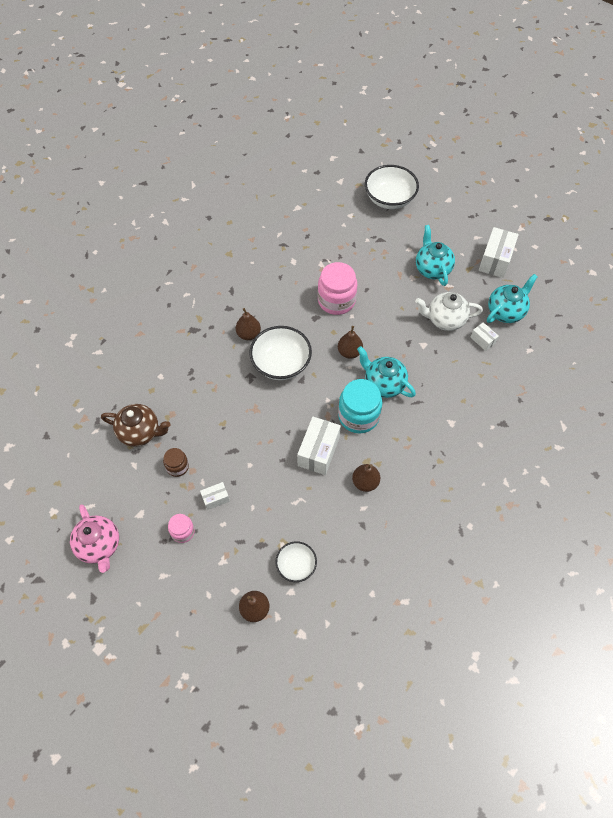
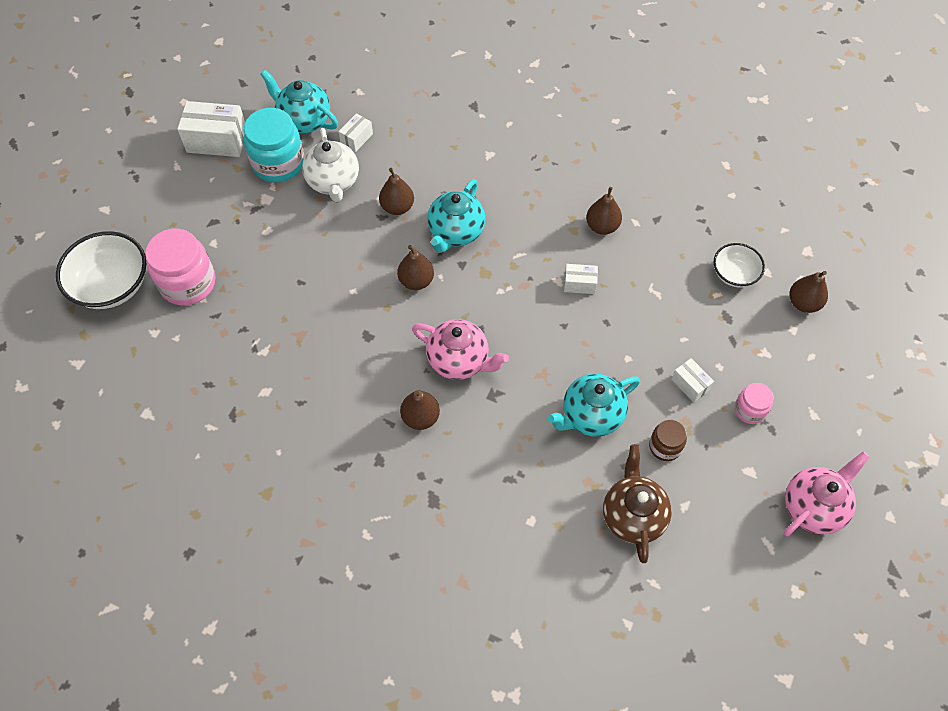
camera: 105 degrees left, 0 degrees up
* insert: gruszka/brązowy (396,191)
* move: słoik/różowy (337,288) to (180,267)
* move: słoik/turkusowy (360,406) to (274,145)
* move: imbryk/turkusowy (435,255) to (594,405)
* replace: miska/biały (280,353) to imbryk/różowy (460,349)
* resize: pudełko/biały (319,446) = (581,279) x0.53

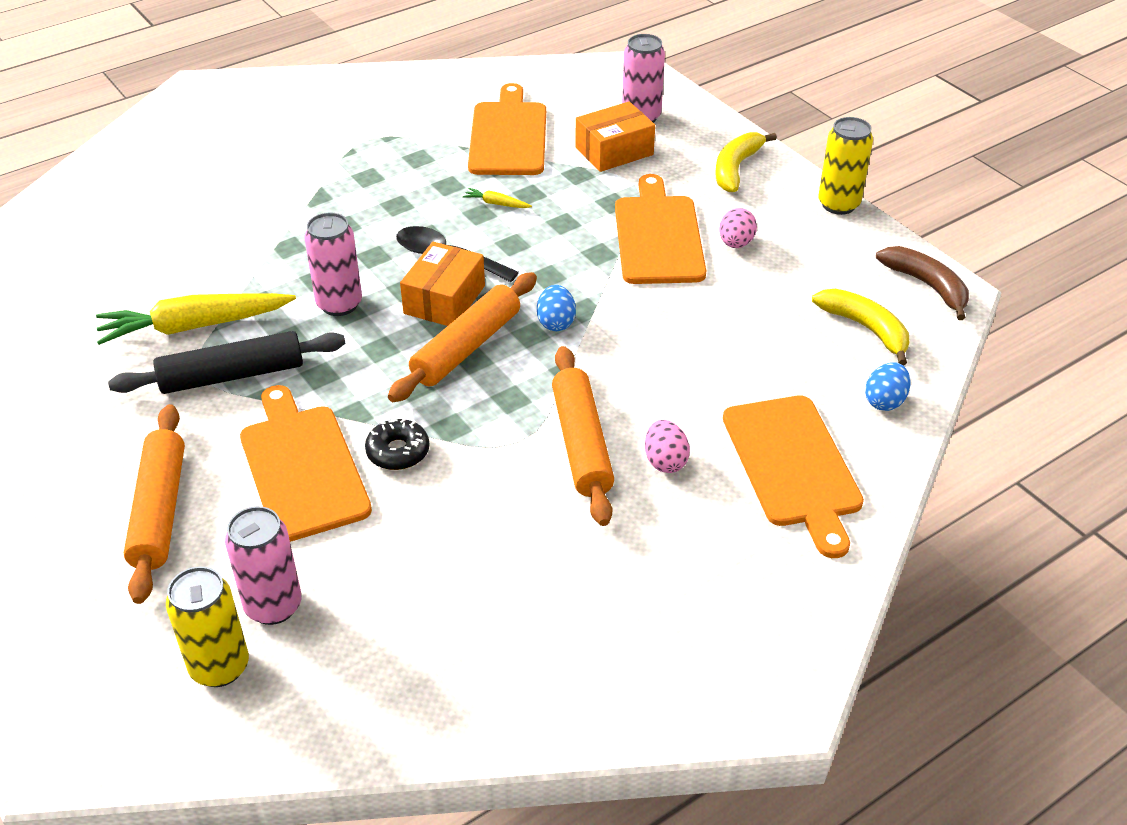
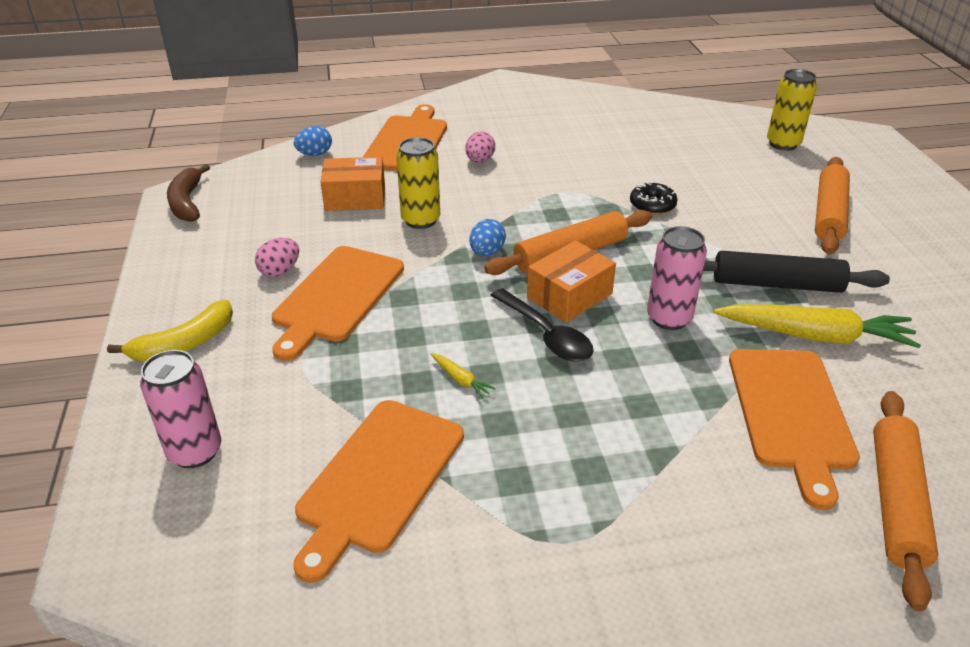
camera: 155 degrees left, 5 degrees down
* delete: puszka/różowy (263,565)
* delete: banan/żółty (860,327)
* move: deska do krojenia/pomarańczowy (306,463) to (794,429)
* move: wałek do ciasta/pomarańczowy (583,436) to (905,501)
* move: pudełko/pomarańczowy (615,137) to (352,184)
* move: puszka/żółty (845,166) to (418,183)

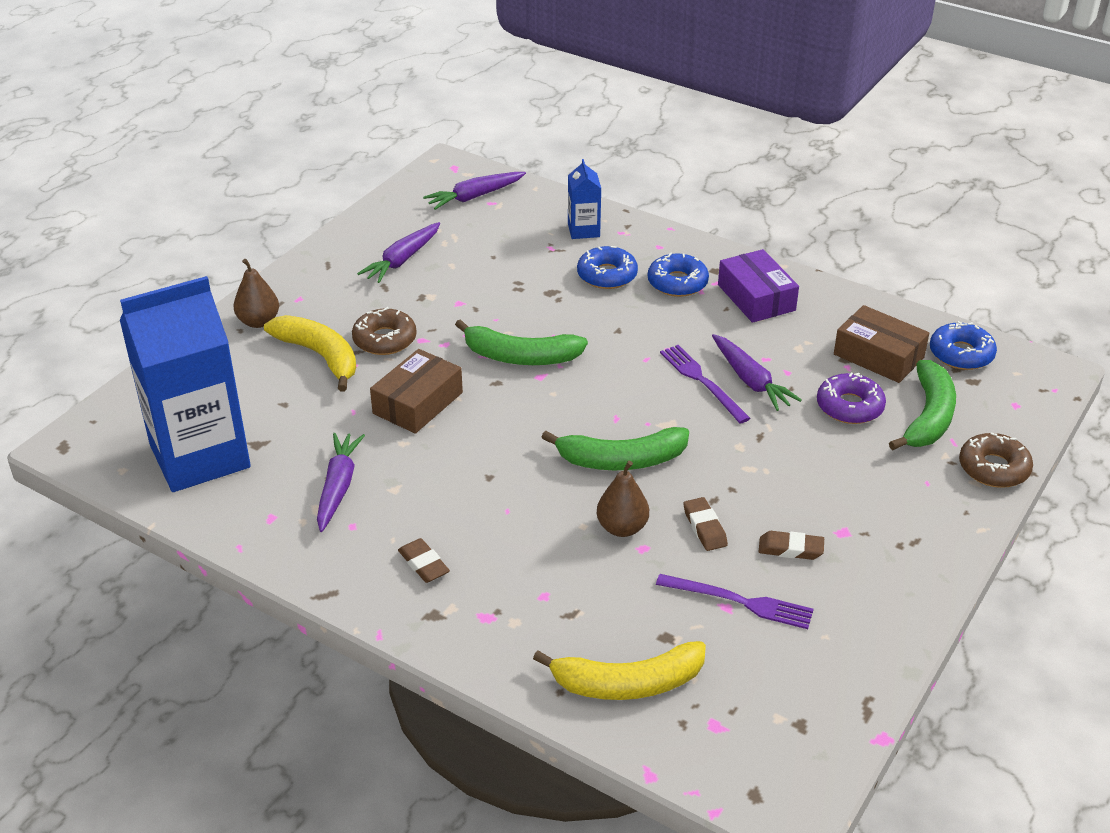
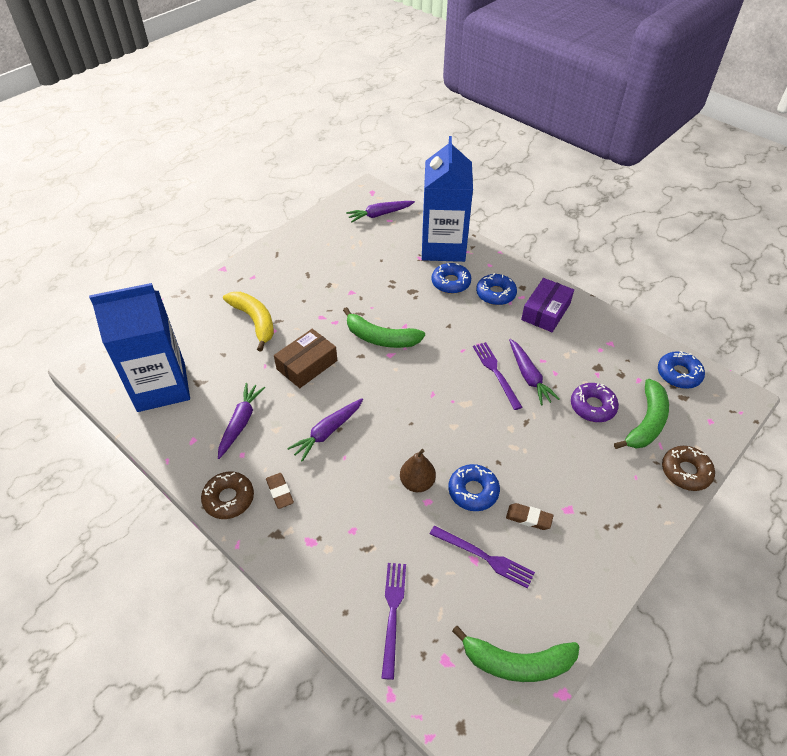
camera: 10 degrees right, 10 degrees up
* delete: gruszka/brązowy (256,293)
* delete: pudełko/brązowy (881,344)
* move: donut/brązowy (384,331) to (227,495)
* move: marchewka/fioletowy (398,252) to (325,430)
* move: banan/zielony (615,448) to (516,654)
* replace: banan/żółty (619,670) to widelec/fioletowy (393,621)
* replace: gumka do mazania/brązowy (705,524) to donut/niebieski (474,487)
* rotate: pudełko/fioletowy (758,286) = (547,305) 45 degrees clockwise
* resize: karton mleka/niebieski (584,199) = (447,199) x2.30

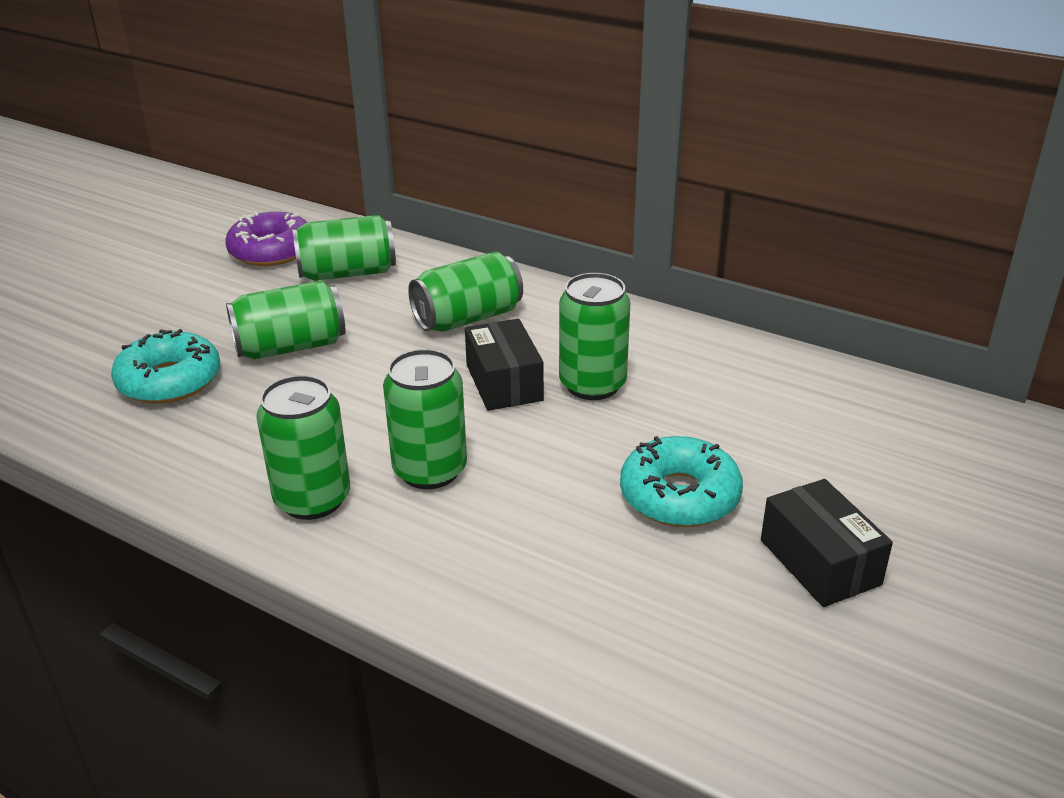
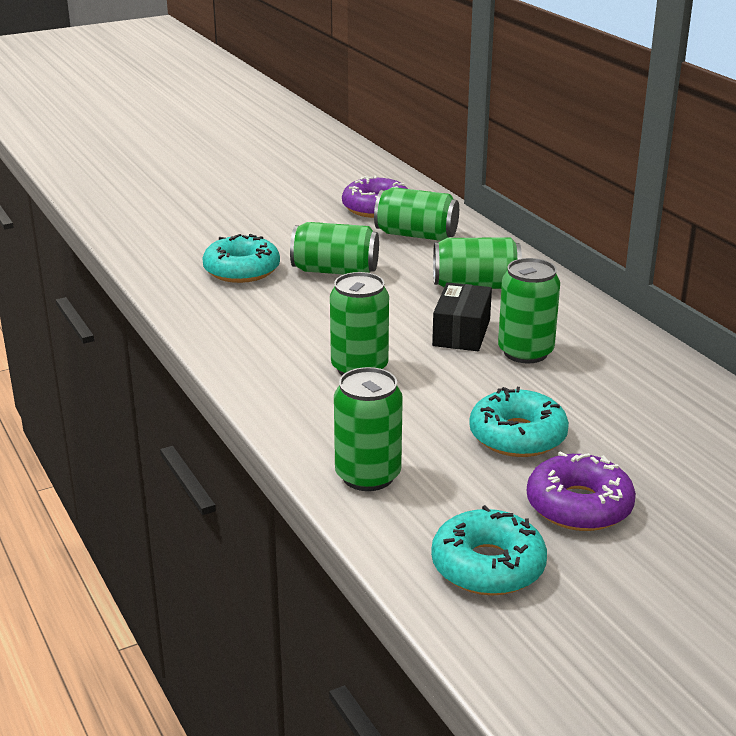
camera: 30 degrees right, 5 degrees down
* insert: donut/turkusowy (489,550)
* move: puszka/zielony (303,447) to (368,429)
* replace: pudełko/czarny (827,543) to donut/fioletowy (581,491)

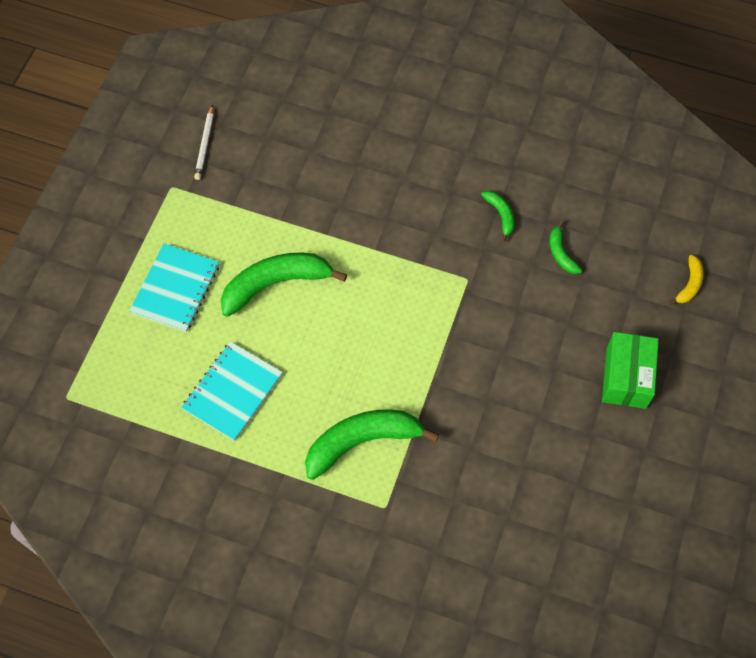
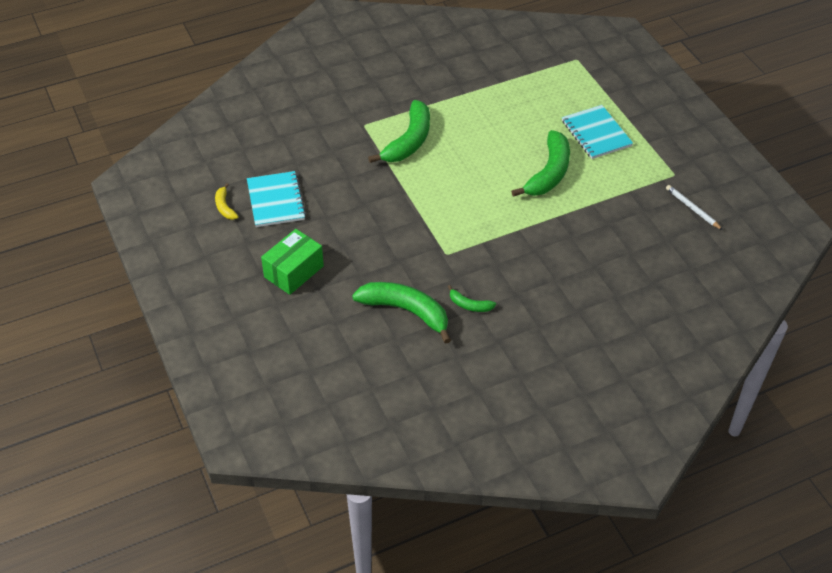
camera: 135 degrees right, 15 degrees down
* move: zeszyt/turkusowy (232,391) to (276,199)
* move: banan/żółty (686,280) to (226,201)
* rotate: pudełko/zielony (630,370) = (292,262) 75 degrees clockwise
* resize: banan/zielony (566,247) = (401,313) x2.09

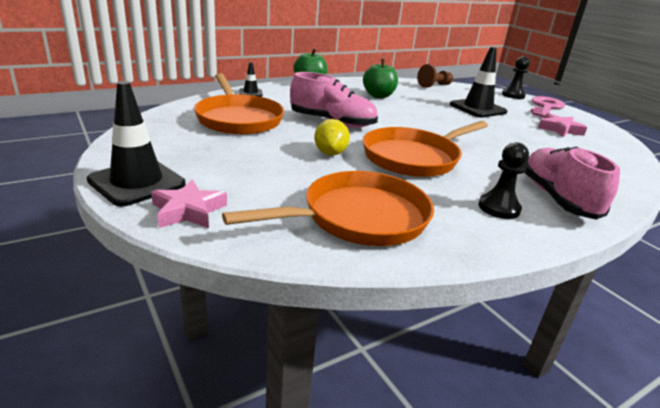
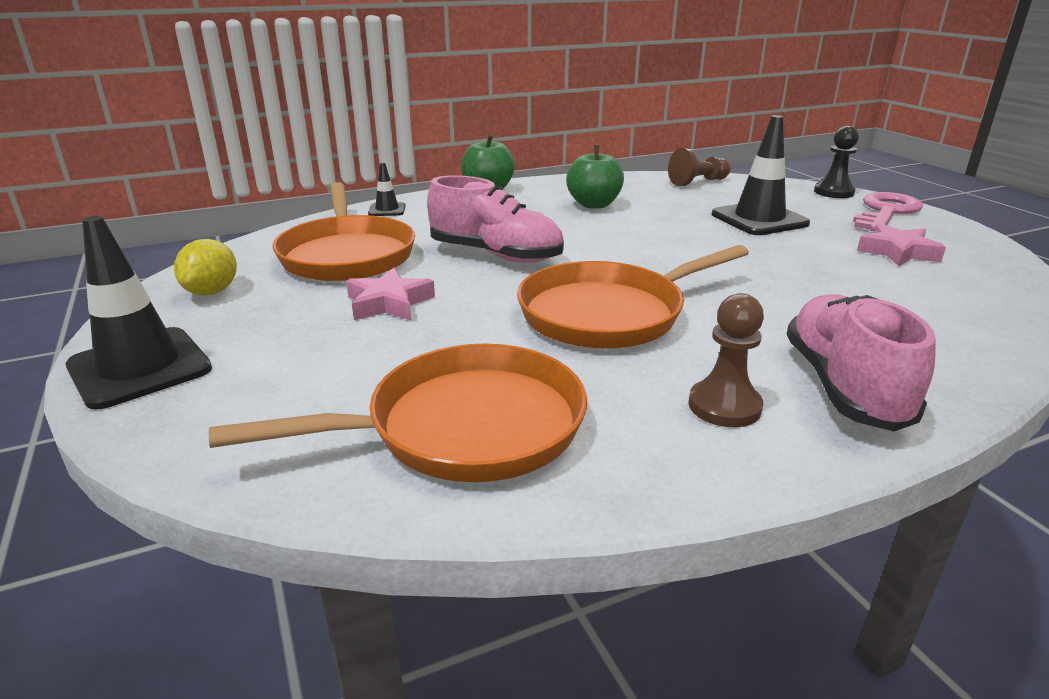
camera: 10 degrees right, 0 degrees up
* move: gwiazda/różowy (189,204) to (390,294)
* move: cytryna/żółty (332,137) to (205,267)
* recolor: pionek/czarny (504,180) to pionek/brązowy (726,360)

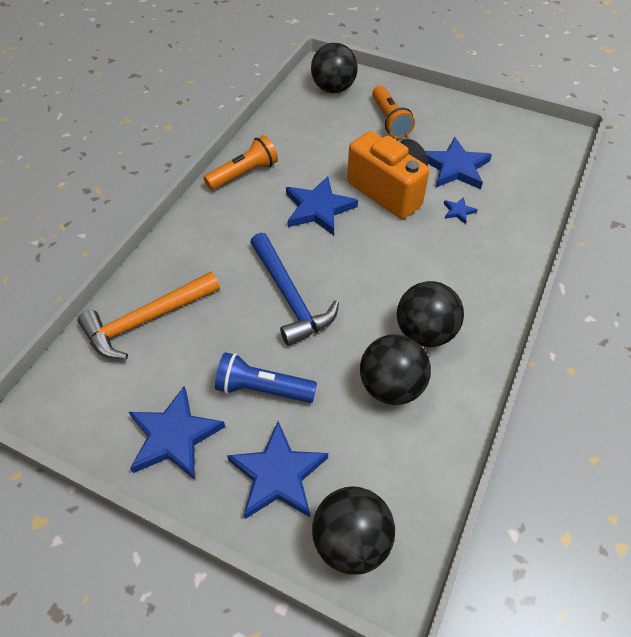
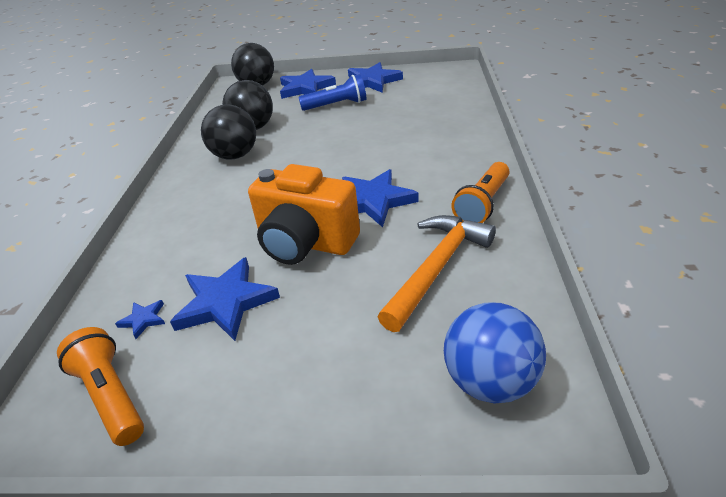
camera: 160 degrees right, 15 degrees down
* delete: młotek/niebieski (294,289)
* move: młotek/pomarańczowy (149,315) to (437,273)
* move: latarka/pomarańczowy (393,111) to (100,386)
* move: gwiazda/niebieski (461,210) to (140,319)
* recolor: piłka/czarny (334,68) to piłka/niebieski (495,353)

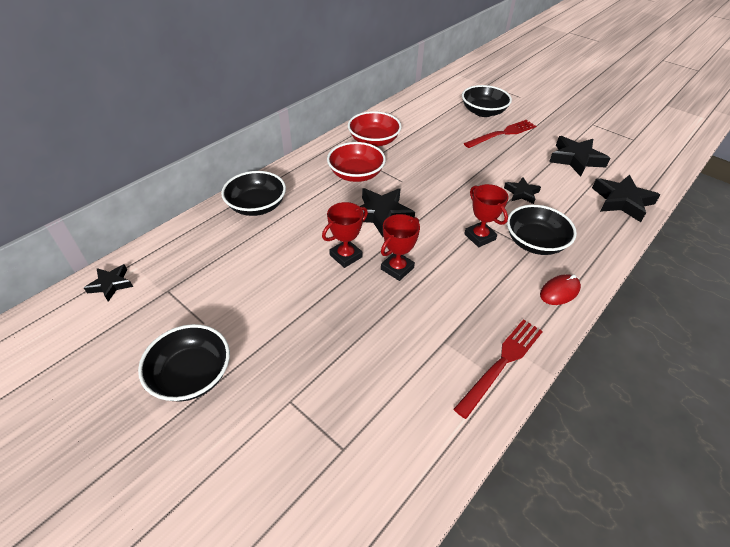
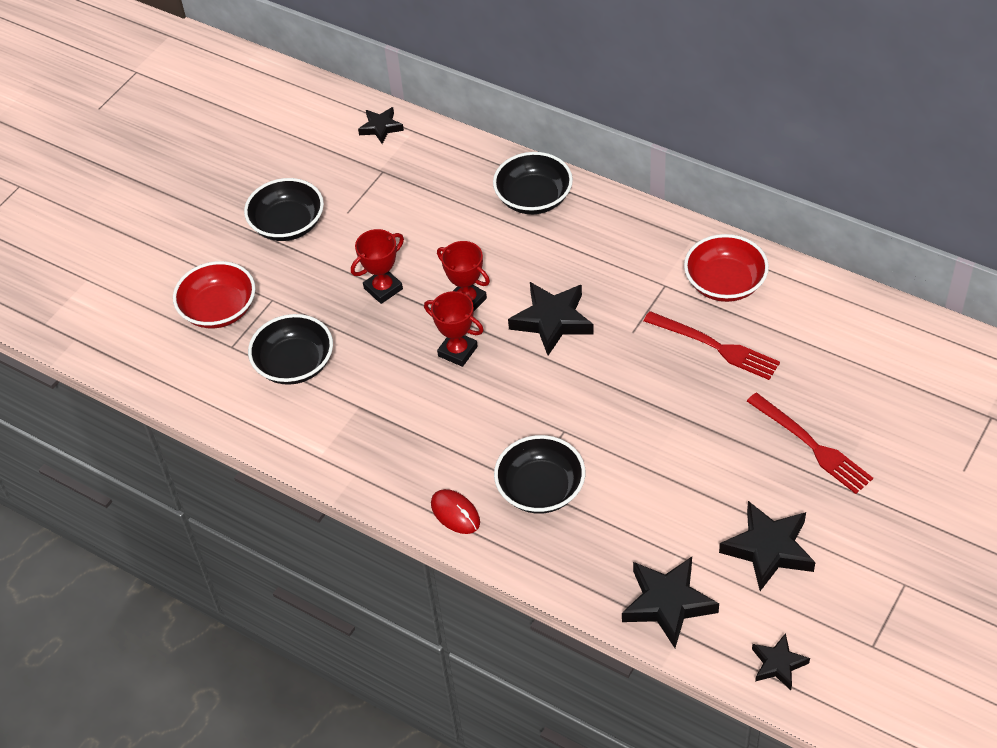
camera: 85 degrees right, 5 degrees up
* move: miska/czerwony (356,162) to (214,294)
* move: widelec/czerwony (498,369) to (712,345)
* move: miska/czarny (487,101) to (290,349)
* move: puchar/czerwony (486,215) to (377,266)
* move: gwiazda/czarny (522,190) to (781,661)

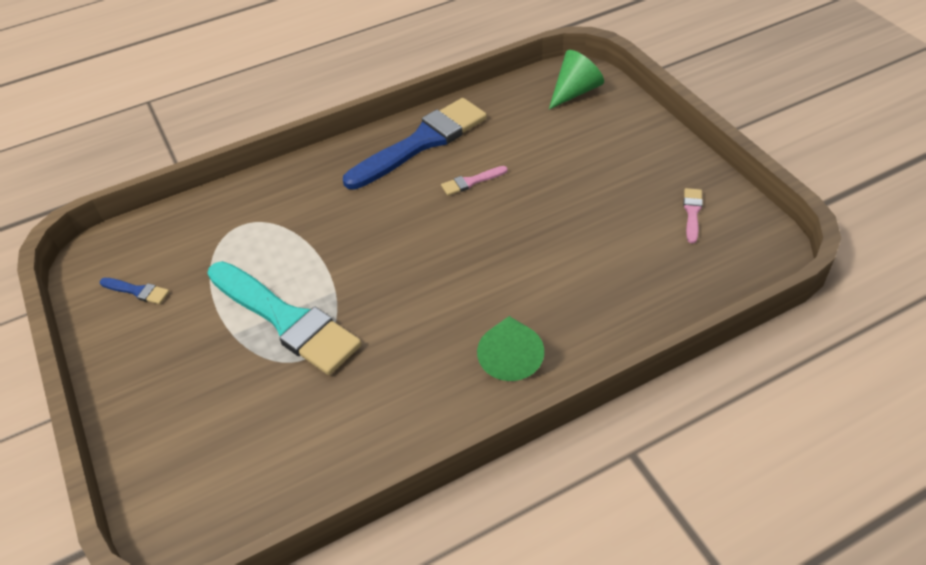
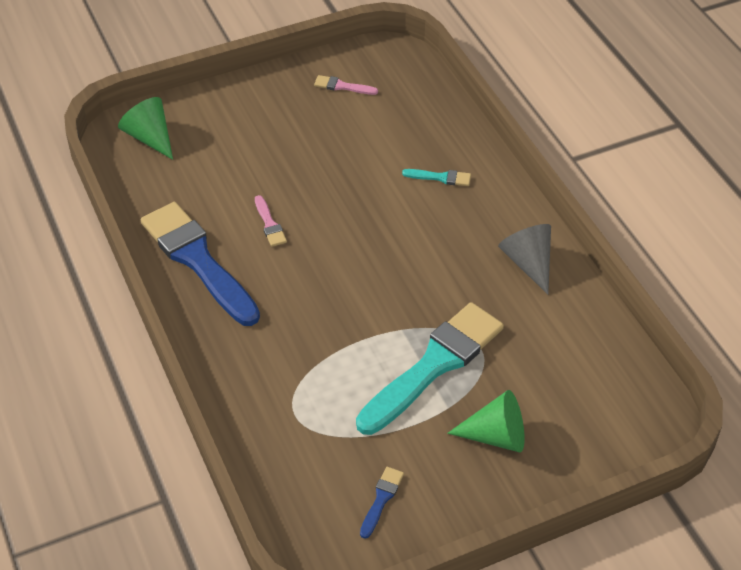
camera: 90 degrees left, 0 degrees up
* insert: pędzel/turkusowy (436,177)
* insert: stożek/szary (524,259)
* move: stożek/zielony (510,348) to (485,421)

